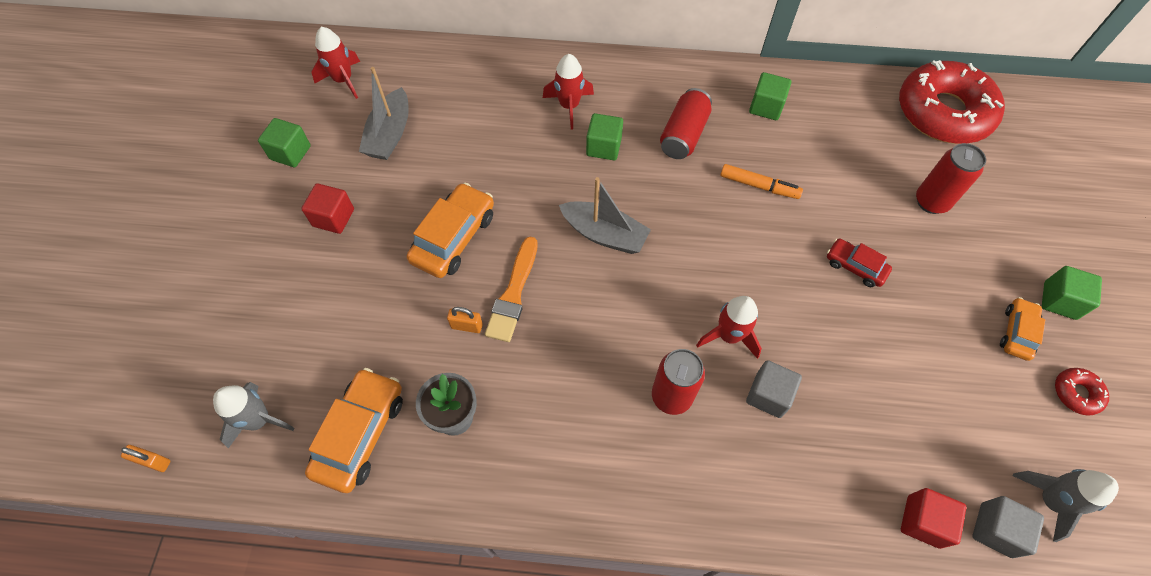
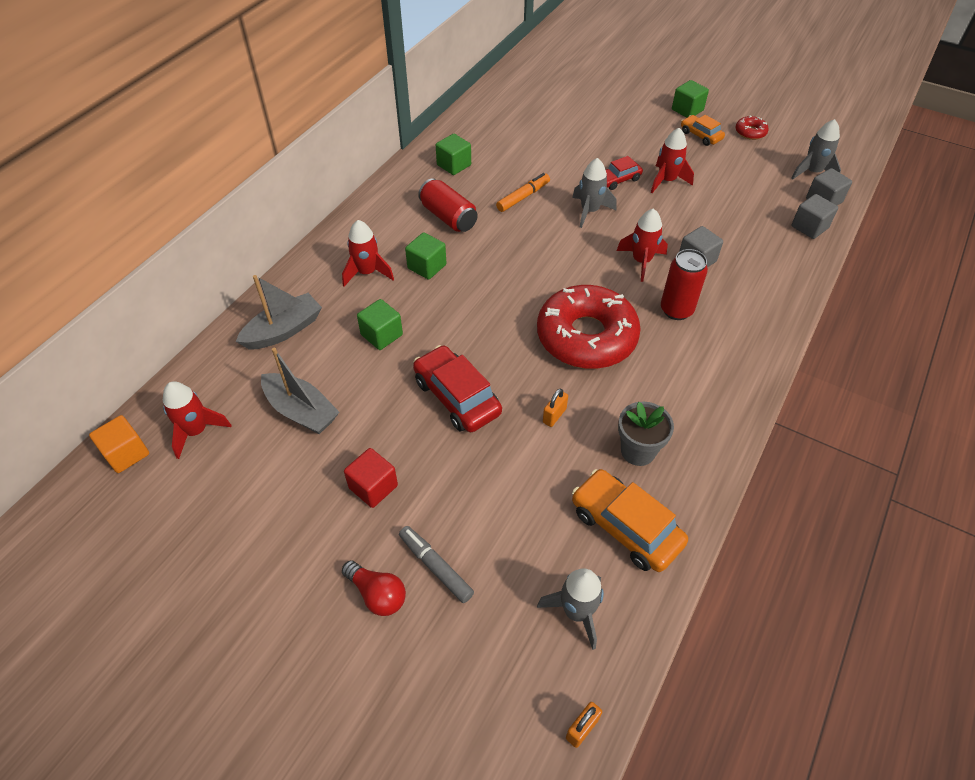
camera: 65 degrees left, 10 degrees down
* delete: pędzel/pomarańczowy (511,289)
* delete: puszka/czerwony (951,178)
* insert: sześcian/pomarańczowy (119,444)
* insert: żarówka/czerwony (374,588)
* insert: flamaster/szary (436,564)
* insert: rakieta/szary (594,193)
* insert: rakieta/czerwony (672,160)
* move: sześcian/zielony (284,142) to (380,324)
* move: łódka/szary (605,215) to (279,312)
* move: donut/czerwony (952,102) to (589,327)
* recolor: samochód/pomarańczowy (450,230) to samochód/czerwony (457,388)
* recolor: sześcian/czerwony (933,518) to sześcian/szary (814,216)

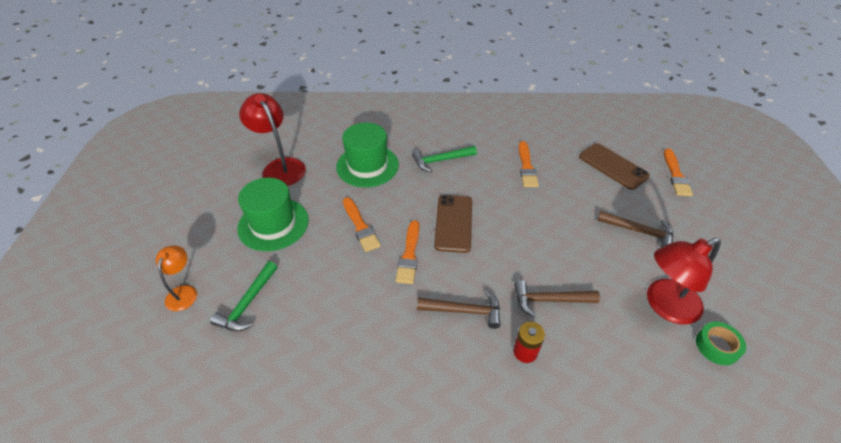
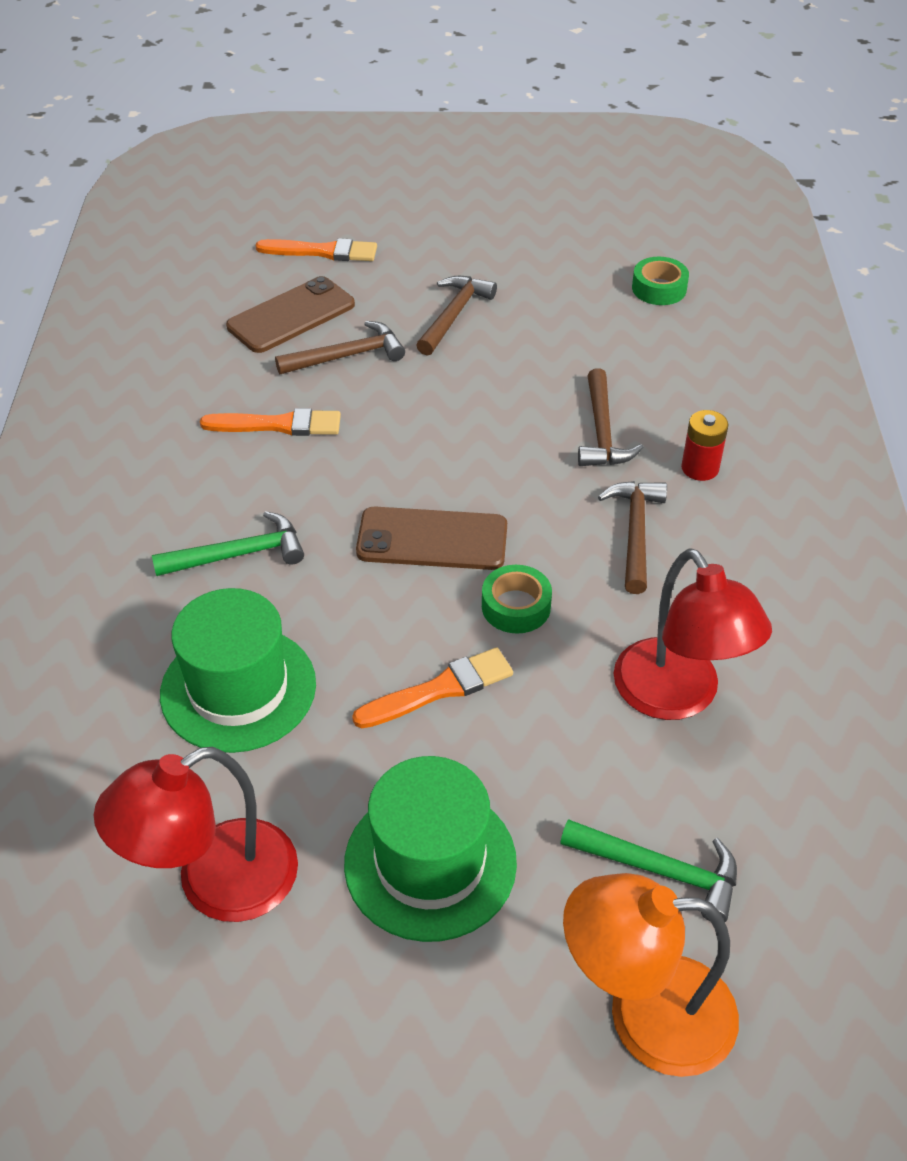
camera: 90 degrees left, 0 degrees up
* insert: młotek/brązowy (340,347)
* move: lampka/czerwony (684,281) to (693,634)
* replace: pędzel/pomarańczowy (407,252) to taśma klejąca/zielony (517,599)
* rotate: młotek/zielony (444,159) = (228,543) 90 degrees counterclockwise
* resize: lampka/pomarańczowy (176,278) = (651,975) x1.72

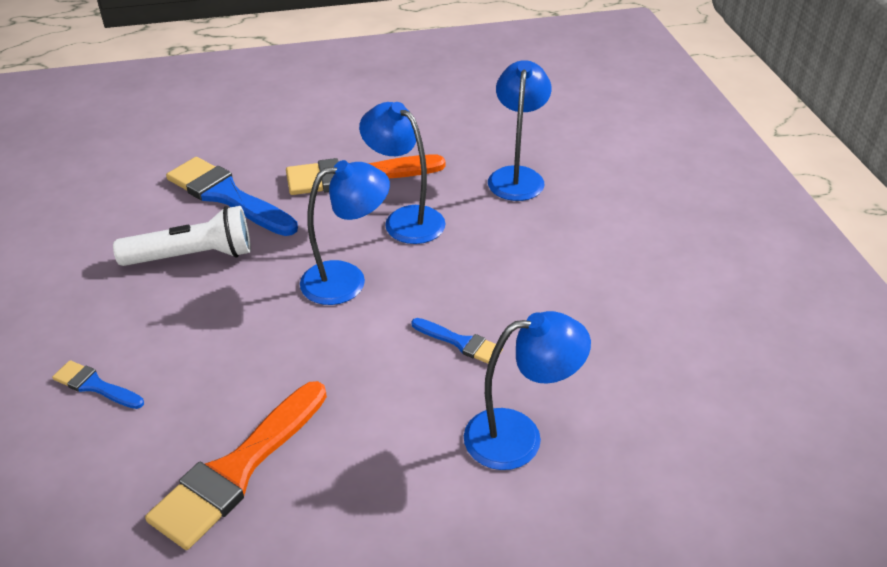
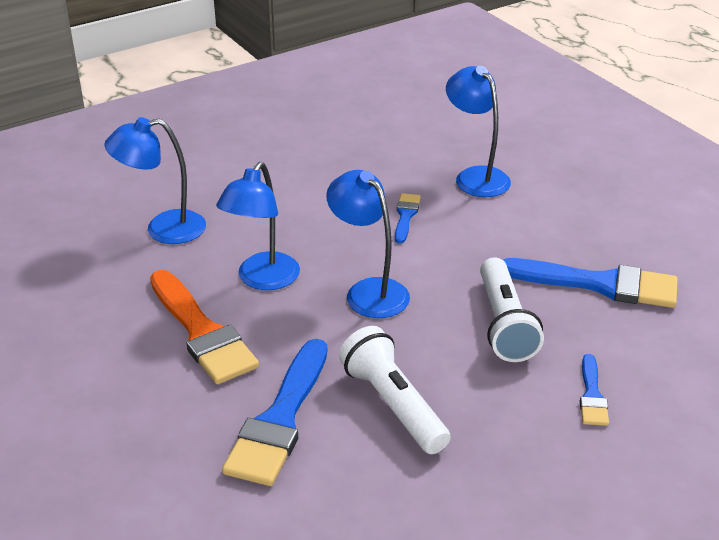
camera: 110 degrees left, 5 degrees down
* insert: latarka/biały (512,309)
* recolor: pędzel/pomarańczowy (236,465) to pędzel/niebieski (590,283)

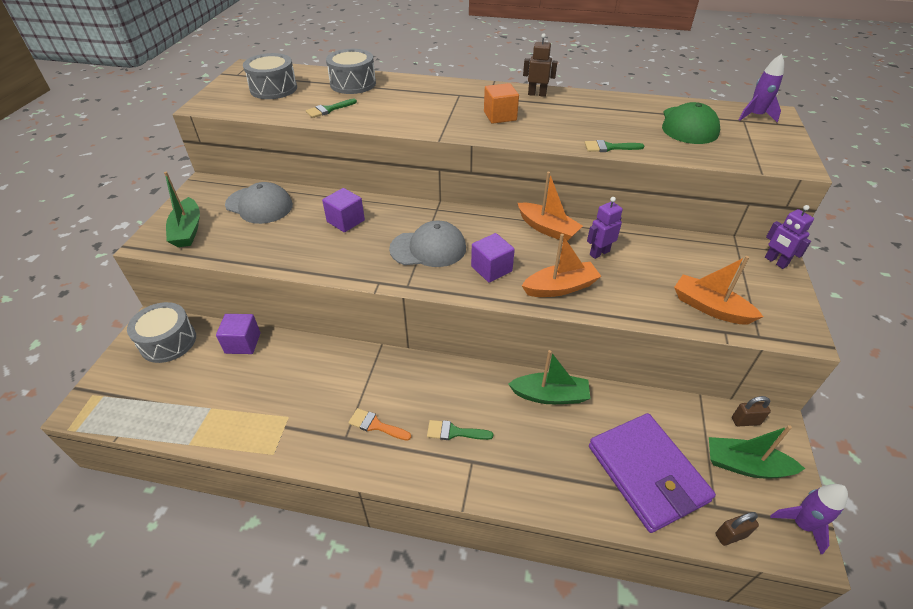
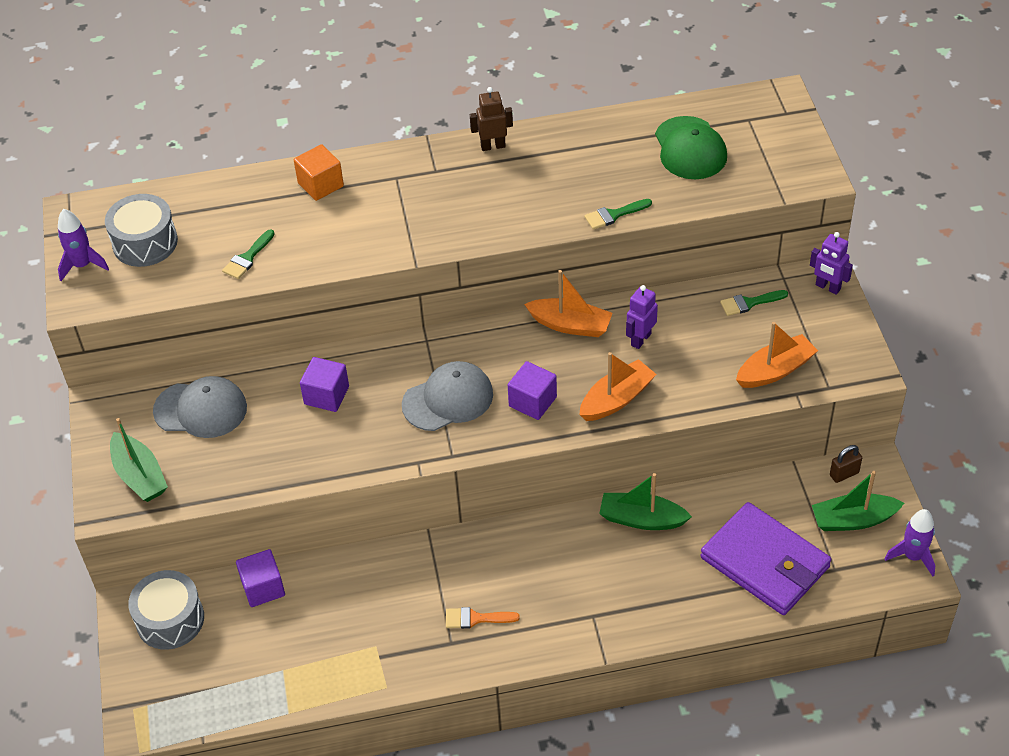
camera: 20 degrees left, 5 degrees up
* delete: bęben/szary (351,71)
* delete: kłódka/brązowy (737,529)
* move: pędzel/zielony (460,430) to (754,303)
* move: sześcian/pomarańczowy (501,103) to (319,172)
* move: rakieta/fioletowy (761,88) to (83,245)
* rotate: łódka/zielony (549,377) = (645,501) 150 degrees counterclockwise
* rotate: łódka/pomarańczowy (718,290) = (777,355) 135 degrees clockwise

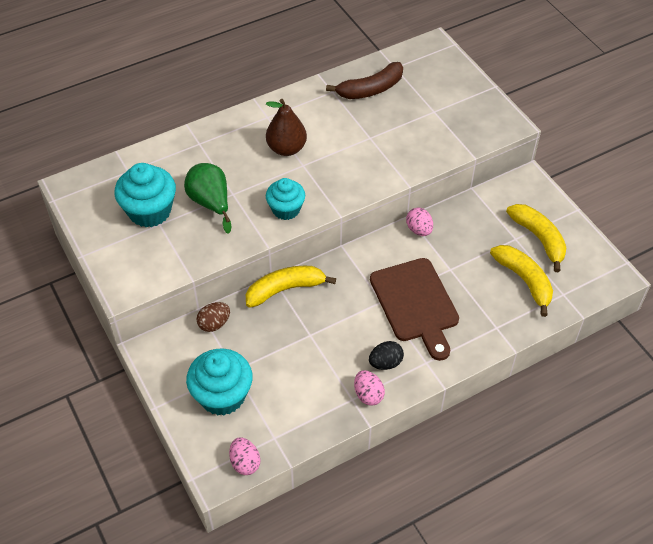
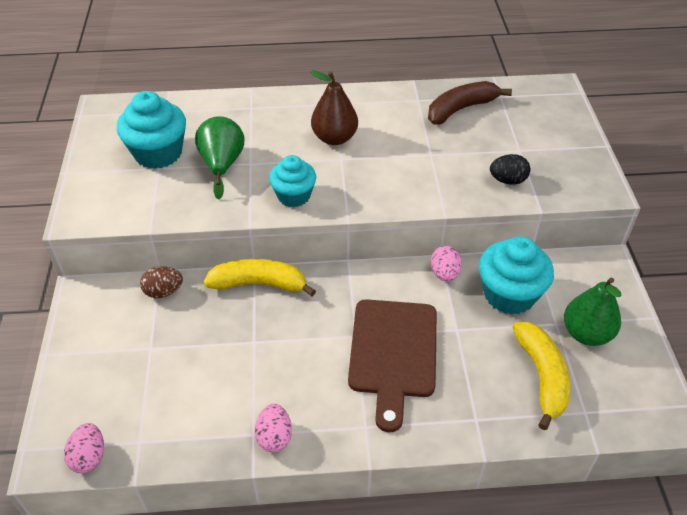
camera: 25 degrees right, 5 degrees down
* move: muffinka/turkusowy (219,382) to (516,275)
* move: jajko/czarny (386,355) to (510,169)
* replace: banan/żółty (536,238) to gruszka/zielony (592,312)
* rotate: banan/brązowy (364,80) = (470,103) 150 degrees clockwise

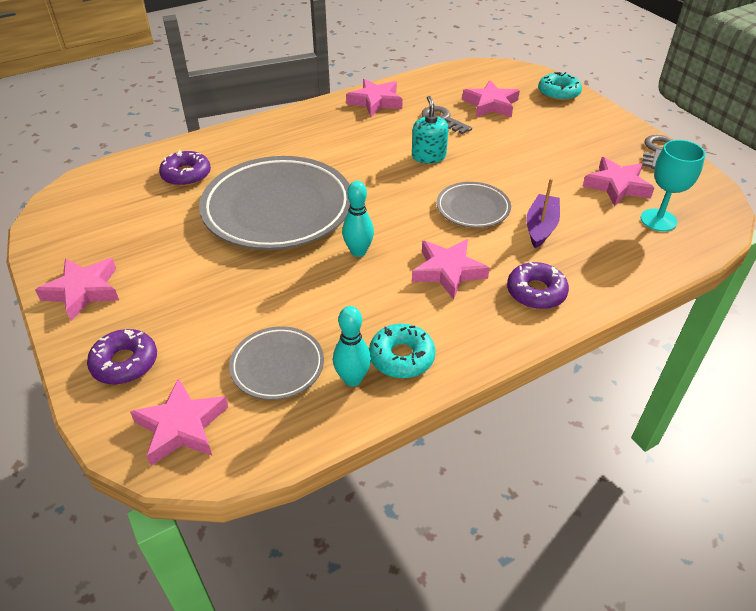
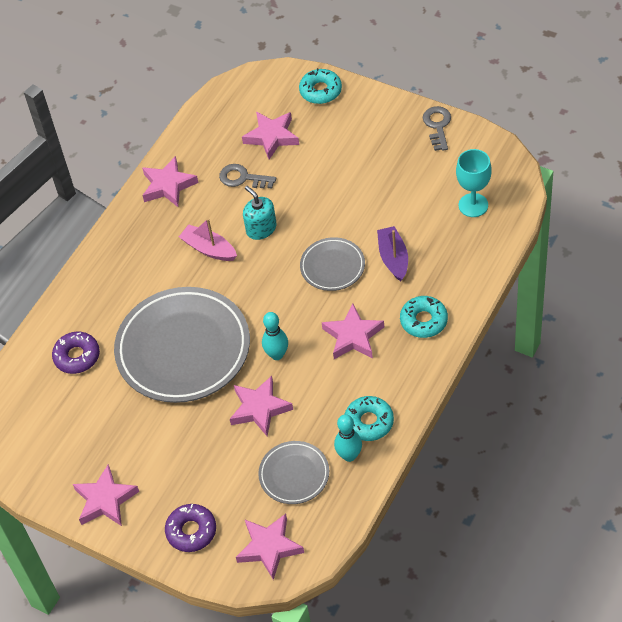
camera: 25 degrees left, 10 degrees up
* insert: łódka/różowy (208,239)
* move: gwiazda/różowy (618,181) to (261,406)
* recolor: donut/fioletowy (538,285) to donut/turkusowy (424,317)

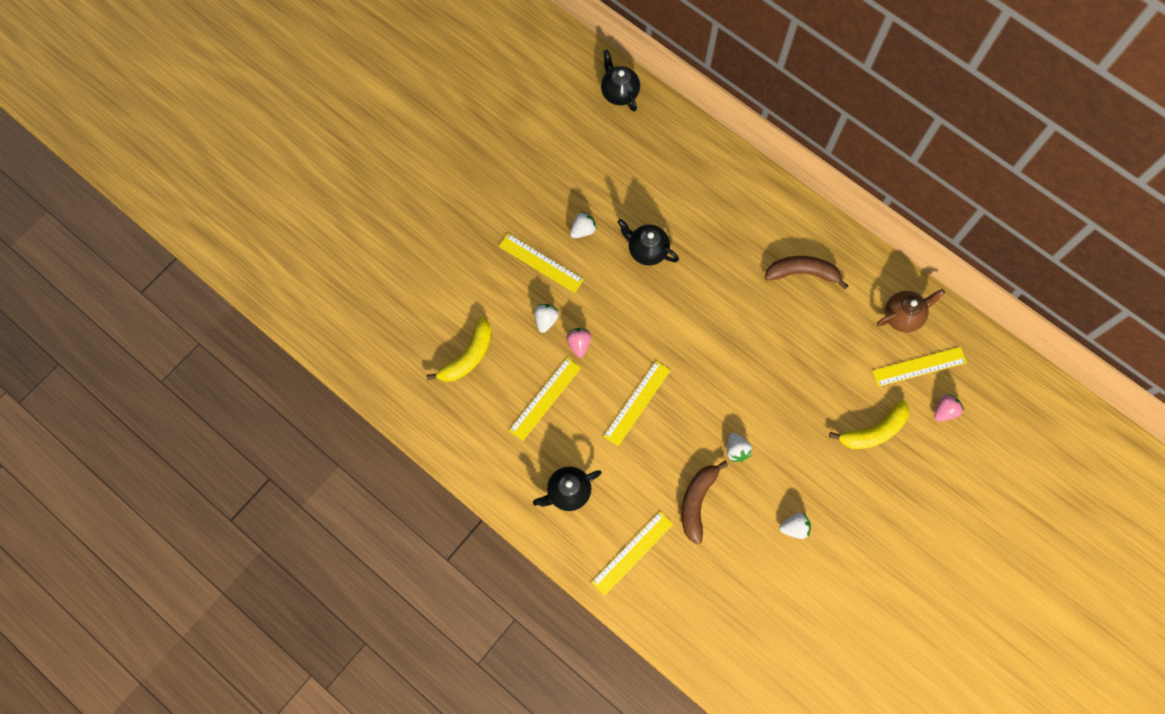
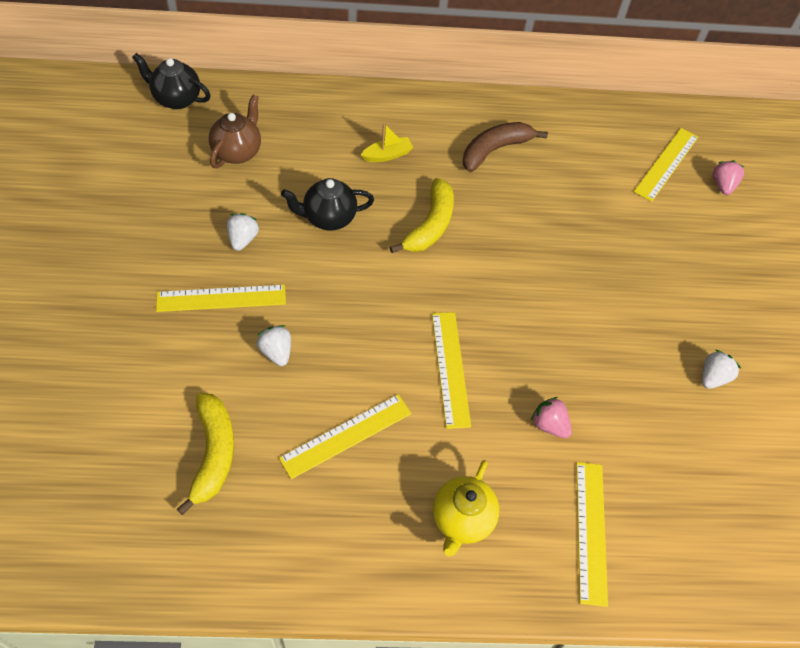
camera: 45 degrees left, 15 degrees down
* delete: banan/brązowy (704,503)
* delete: truskawka/biały (739,447)
* insert: łódka/żółty (387,142)
* move: truskawka/różowy (578,342) to (551,417)
* move: banan/żółty (869,424) to (422,215)
* move: imbryk/brązowy (911,311) to (235,131)
* recolor: imbryk/czarny (567,488) to imbryk/żółty (466,508)
* rotate: linijka/żółty (545,399) = (345,436) 60 degrees clockwise

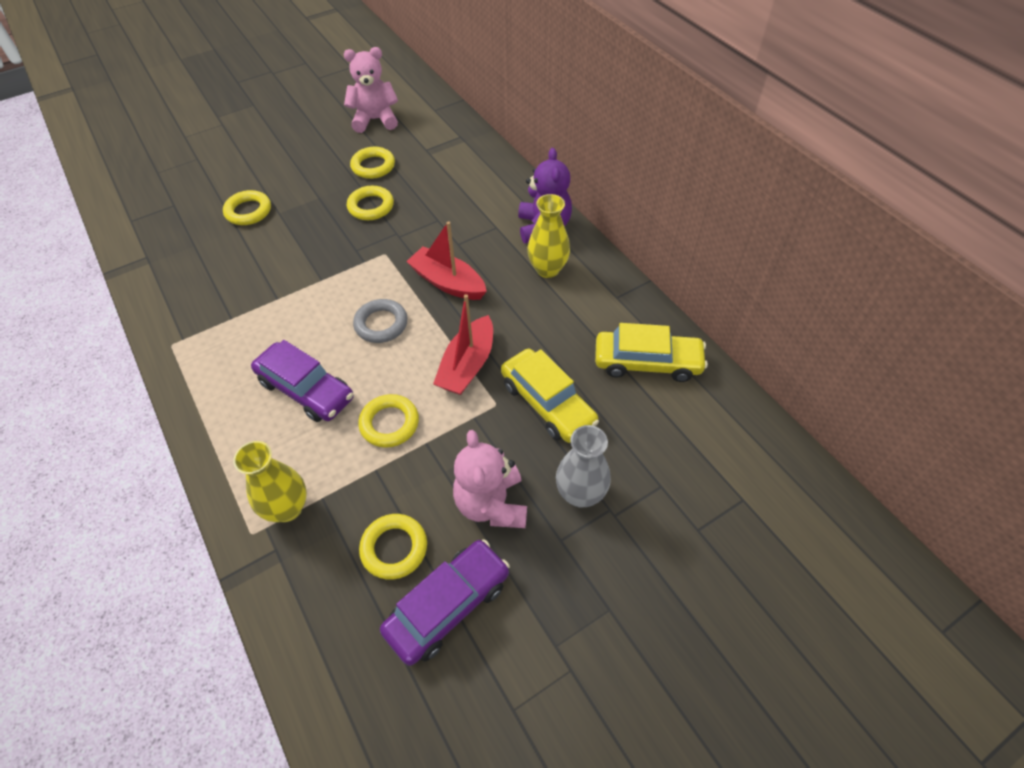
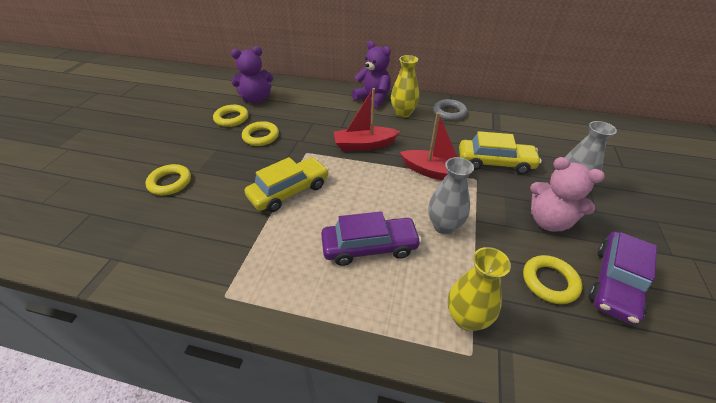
camera: 45 degrees left, 10 degrees down
* delete: miś/różowy (371,90)
* insert: miś/fioletowy (252,74)
* move: pierścień/szary (380,321) to (450,110)
* move: samochód/żółty (651,352) to (287,184)
* replace: pierścień/żółty (388,421) to wazon/szary (451,195)
* rotate: samochód/fioletowy (445,602) = (622,278) 150 degrees counterclockwise
* rotate: łódka/czerwony (463,344) = (434,146) 45 degrees counterclockwise

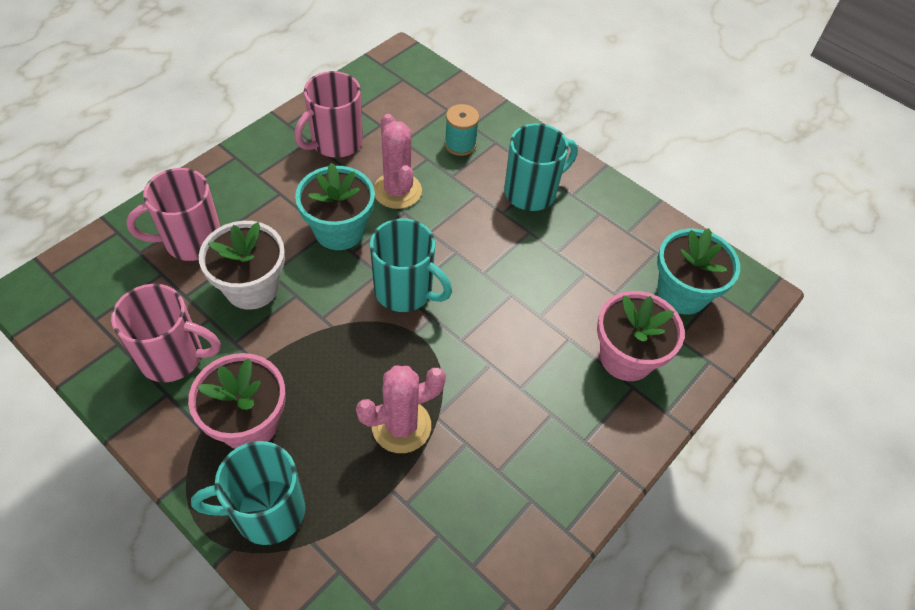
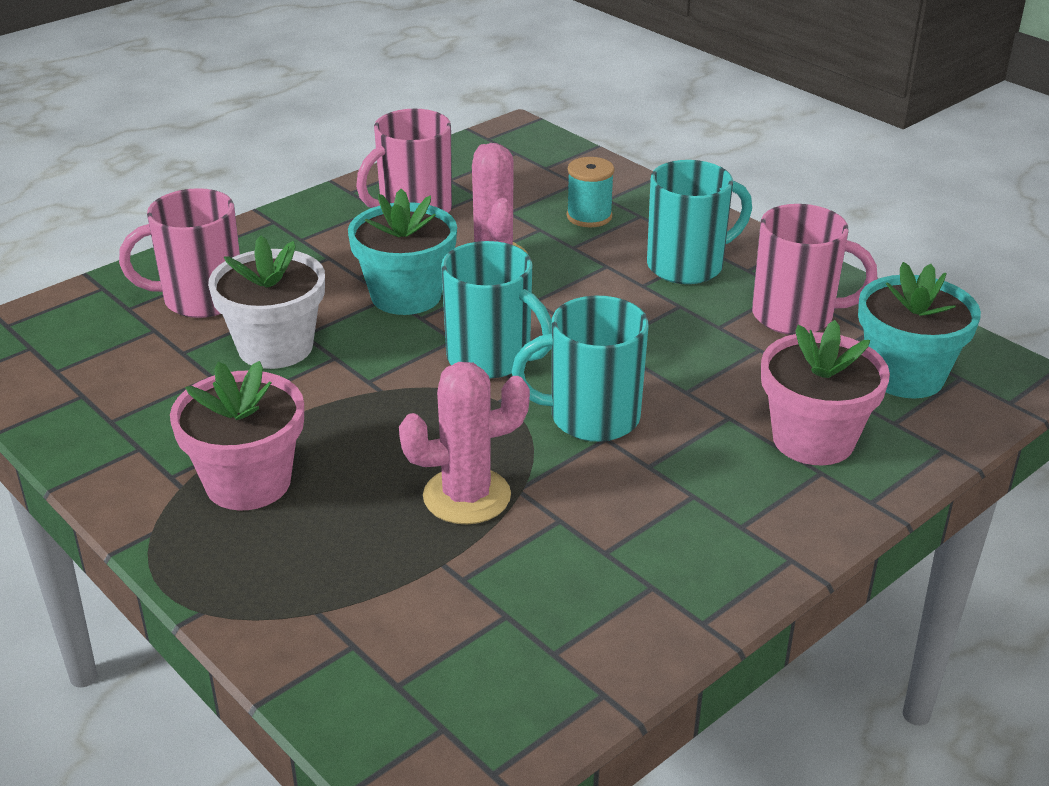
camera: 10 degrees right, 20 degrees down
* move: kubek/różowy (166,333) to (814,269)
* move: kubek/turkusowy (248,493) to (580,369)

